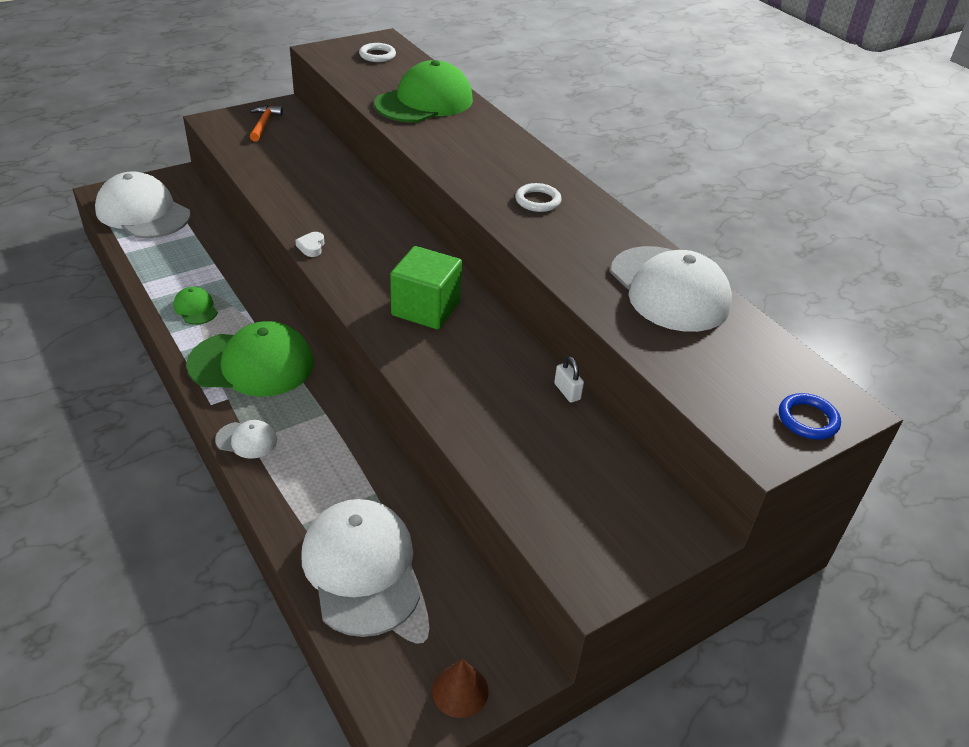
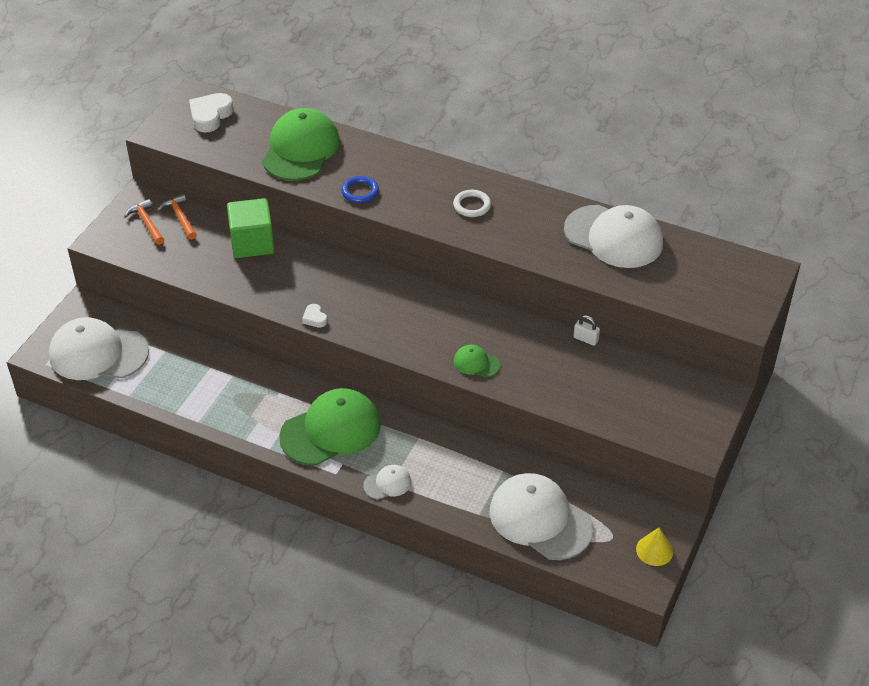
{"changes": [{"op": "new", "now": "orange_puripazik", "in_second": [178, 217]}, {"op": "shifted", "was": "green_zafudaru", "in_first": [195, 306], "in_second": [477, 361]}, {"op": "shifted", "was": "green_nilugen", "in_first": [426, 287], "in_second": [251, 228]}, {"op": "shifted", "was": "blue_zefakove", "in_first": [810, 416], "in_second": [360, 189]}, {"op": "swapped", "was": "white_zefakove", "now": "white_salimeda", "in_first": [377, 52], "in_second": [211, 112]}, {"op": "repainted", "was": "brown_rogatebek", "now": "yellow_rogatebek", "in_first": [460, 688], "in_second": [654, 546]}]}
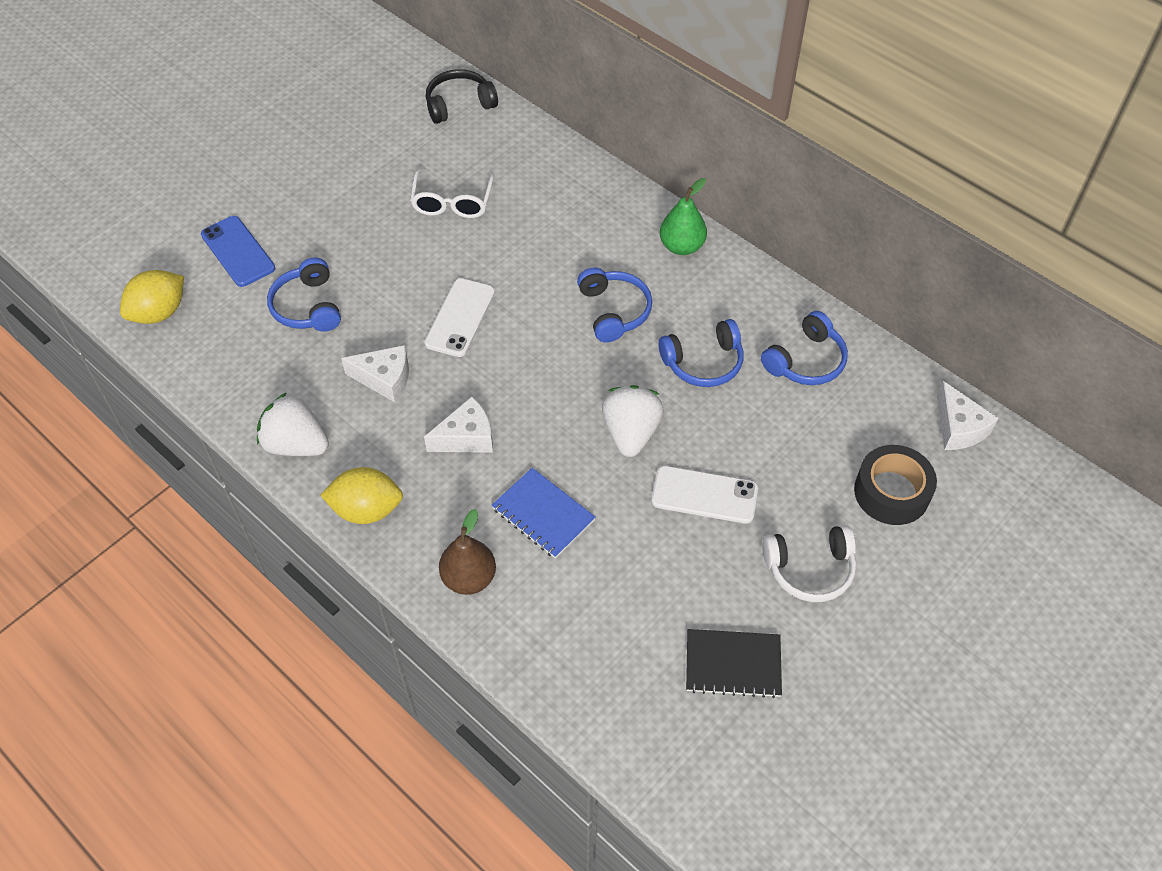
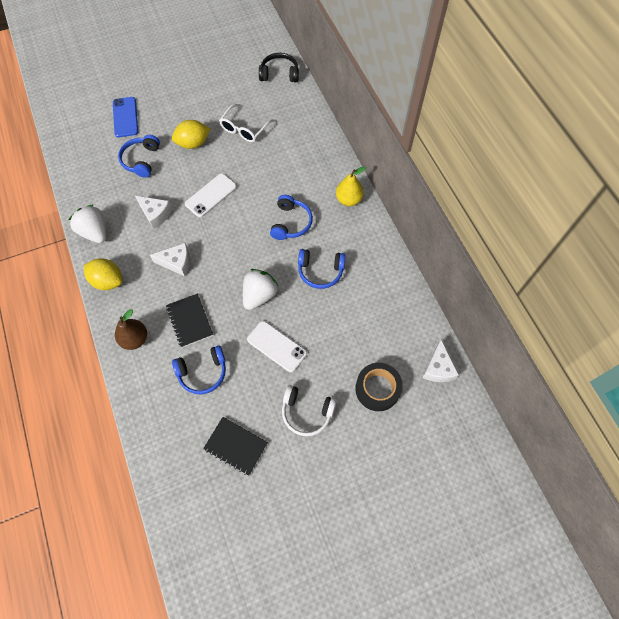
{"changes": [{"op": "shifted", "was": "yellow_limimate", "in_first": [152, 297], "in_second": [191, 134]}, {"op": "shifted", "was": "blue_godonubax", "in_first": [804, 348], "in_second": [199, 369]}, {"op": "repainted", "was": "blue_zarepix", "now": "black_zarepix", "in_first": [544, 513], "in_second": [189, 320]}, {"op": "repainted", "was": "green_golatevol", "now": "yellow_golatevol", "in_first": [683, 216], "in_second": [351, 186]}]}
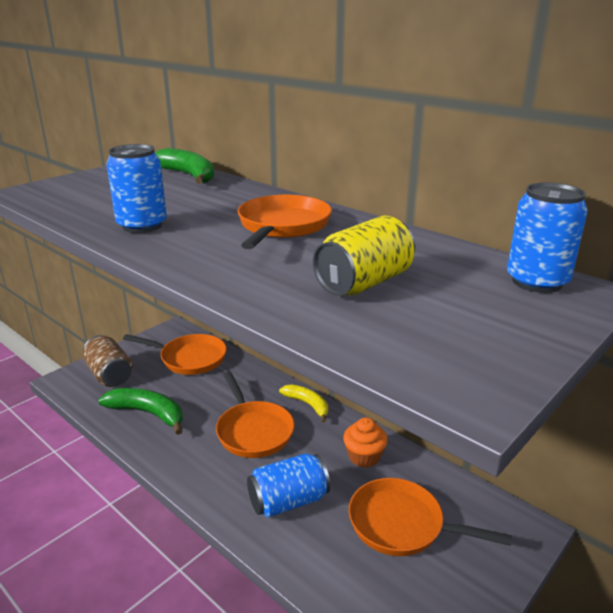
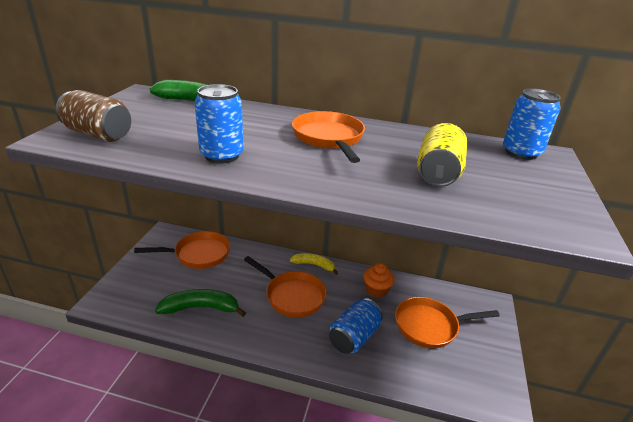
{"changes": [{"op": "shifted", "was": "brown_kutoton", "in_first": [108, 361], "in_second": [93, 116]}]}
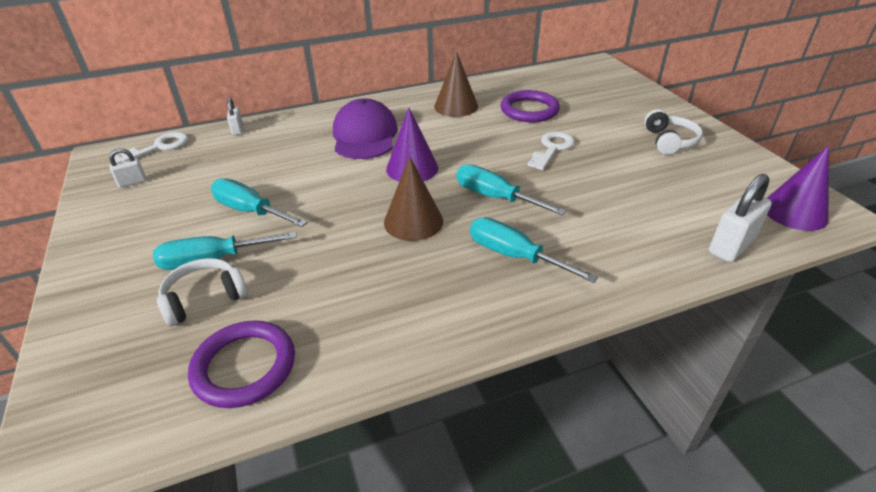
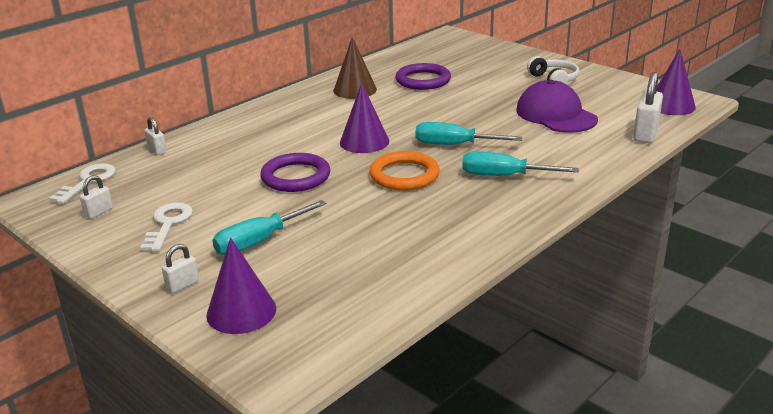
{"changes": [{"op": "gone", "was": "white_godonubax", "in_first": [202, 292]}, {"op": "gone", "was": "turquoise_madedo", "in_first": [259, 203]}, {"op": "new", "now": "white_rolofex", "in_second": [180, 268]}, {"op": "new", "now": "purple_rogatebek", "in_second": [241, 285]}, {"op": "shifted", "was": "purple_zefakove", "in_first": [241, 364], "in_second": [295, 172]}, {"op": "shifted", "was": "purple_zafudaru", "in_first": [365, 129], "in_second": [557, 106]}, {"op": "shifted", "was": "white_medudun", "in_first": [551, 150], "in_second": [166, 227]}, {"op": "swapped", "was": "brown_rogatebek", "now": "orange_zefakove", "in_first": [413, 198], "in_second": [404, 171]}]}
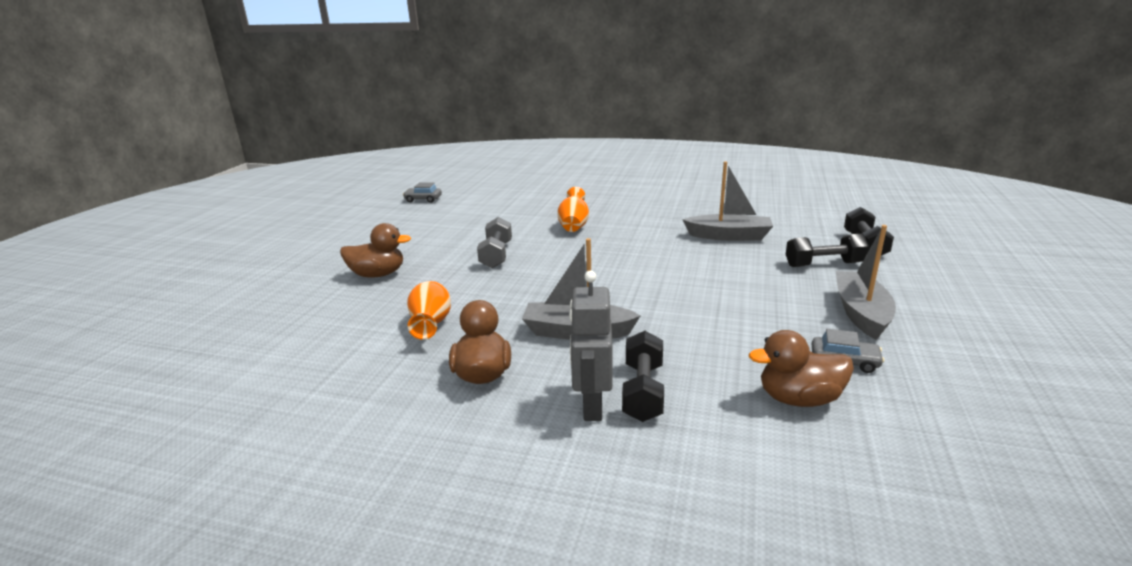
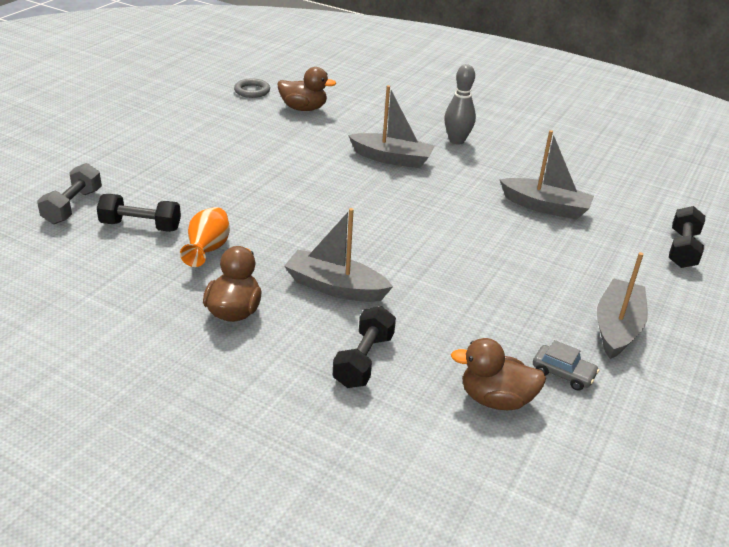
{"changes": [{"op": "gone", "was": "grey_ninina", "in_first": [591, 346]}, {"op": "new", "now": "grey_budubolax", "in_second": [460, 104]}, {"op": "shifted", "was": "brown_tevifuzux", "in_first": [375, 250], "in_second": [307, 89]}, {"op": "shifted", "was": "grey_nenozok", "in_first": [494, 242], "in_second": [69, 193]}, {"op": "shifted", "was": "black_nenozok", "in_first": [827, 250], "in_second": [139, 213]}, {"op": "swapped", "was": "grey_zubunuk", "now": "grey_zefakove", "in_first": [422, 192], "in_second": [252, 88]}, {"op": "swapped", "was": "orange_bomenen", "now": "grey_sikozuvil", "in_first": [573, 209], "in_second": [391, 126]}]}
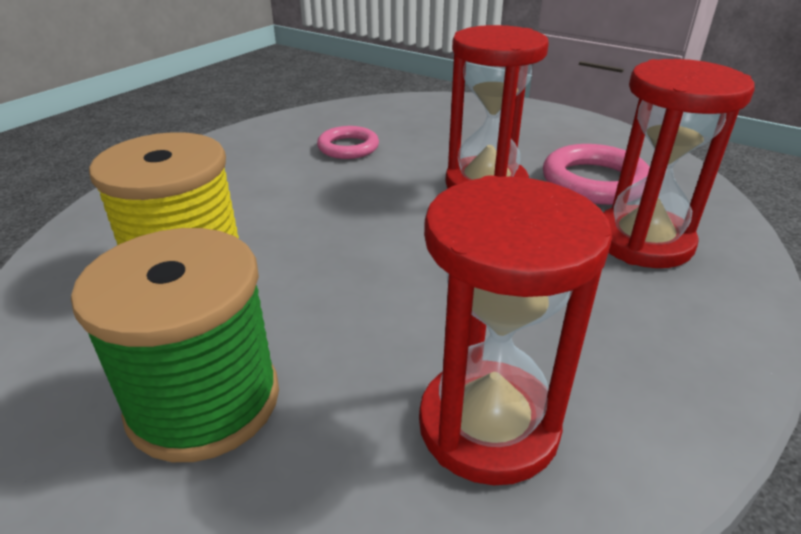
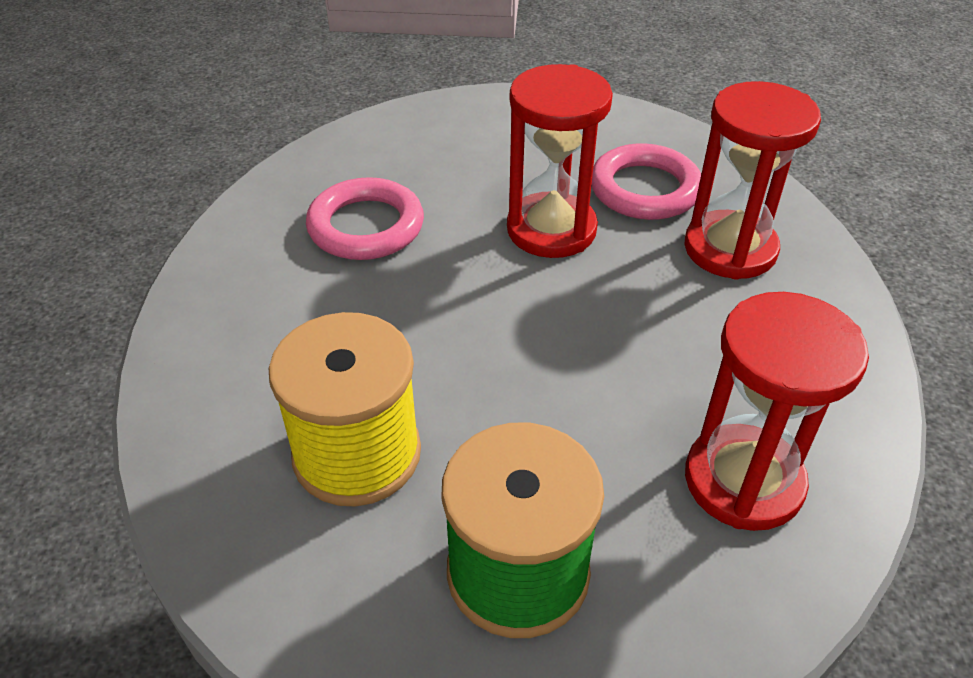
{"changes": [{"op": "scaled", "was": "pink_zefakove", "in_first": [348, 142], "in_second": [365, 218], "ratio": 1.54}]}
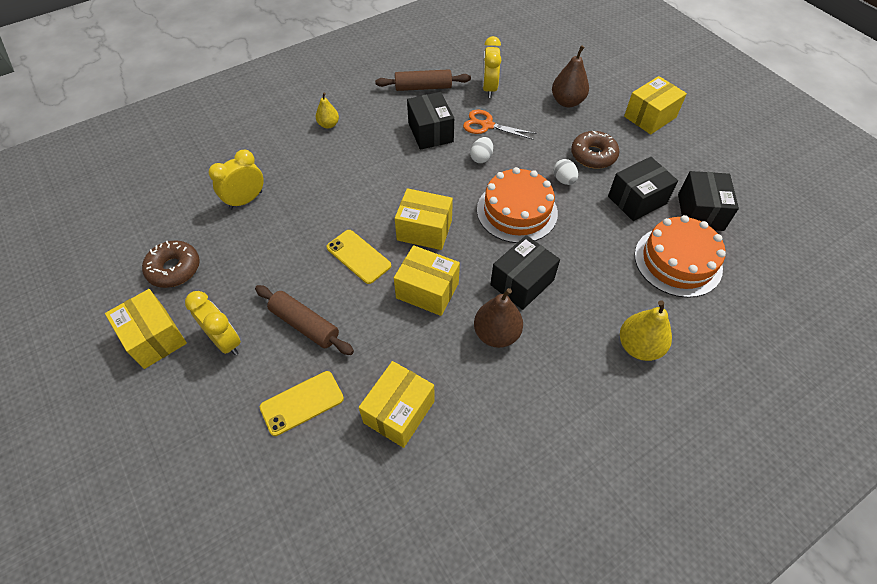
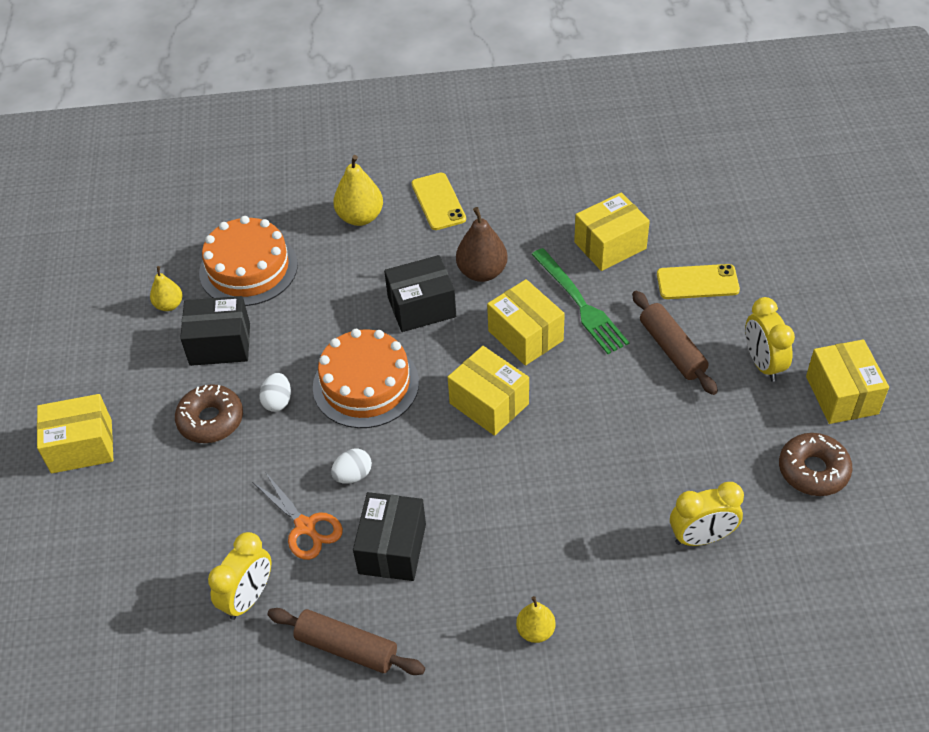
{"changes": [{"op": "gone", "was": "brown_golatevol", "in_first": [570, 76]}, {"op": "new", "now": "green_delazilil", "in_second": [580, 301]}, {"op": "shifted", "was": "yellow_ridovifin", "in_first": [358, 257], "in_second": [438, 201]}, {"op": "swapped", "was": "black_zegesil", "now": "yellow_golatevol", "in_first": [708, 201], "in_second": [166, 288]}]}
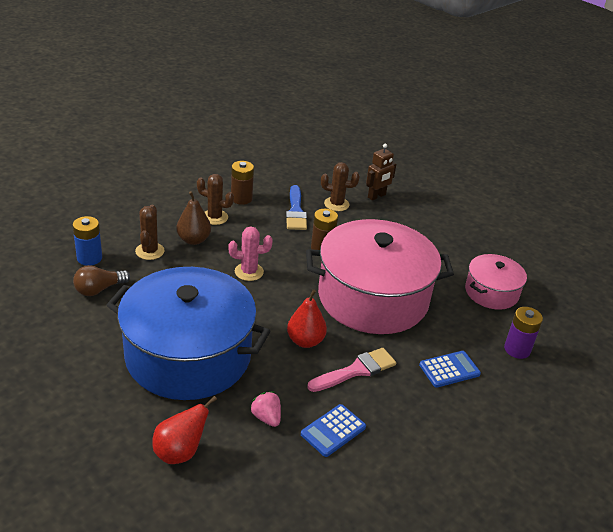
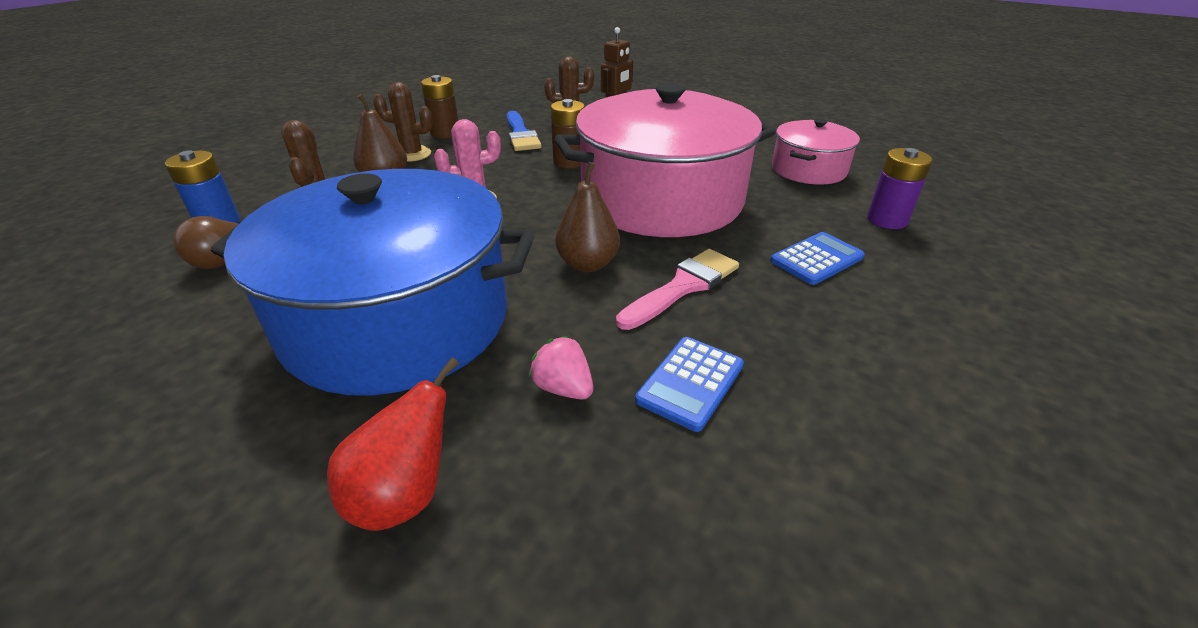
{"changes": [{"op": "repainted", "was": "red_golatevol", "now": "brown_golatevol", "in_first": [307, 318], "in_second": [587, 217]}]}
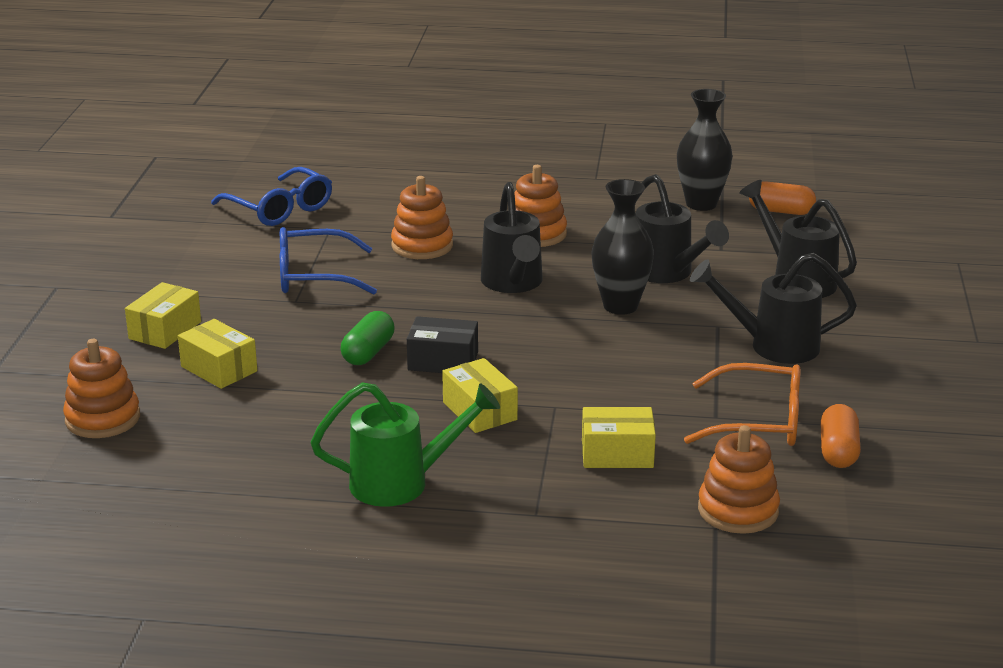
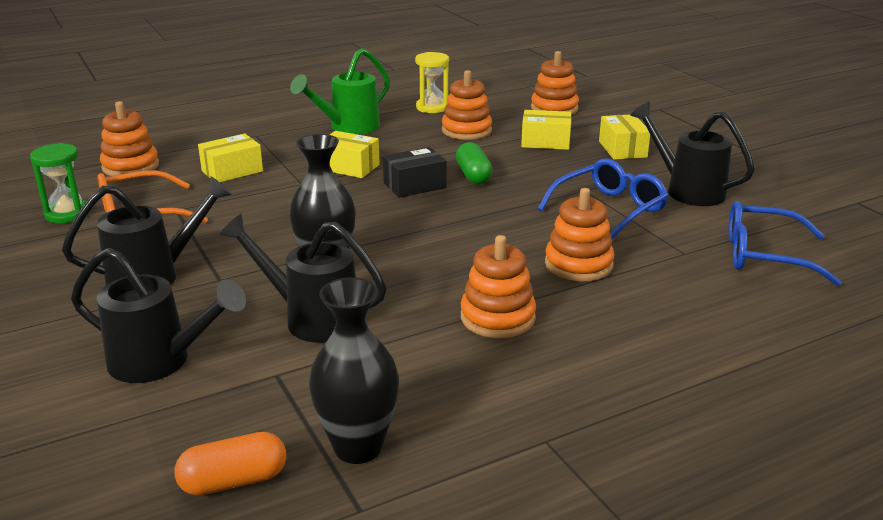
{"changes": [{"op": "new", "now": "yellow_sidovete", "in_second": [432, 82]}, {"op": "new", "now": "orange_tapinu", "in_second": [467, 105]}, {"op": "shifted", "was": "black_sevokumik", "in_first": [512, 237], "in_second": [692, 153]}, {"op": "swapped", "was": "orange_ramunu", "now": "green_sidovete", "in_first": [840, 436], "in_second": [59, 183]}]}
